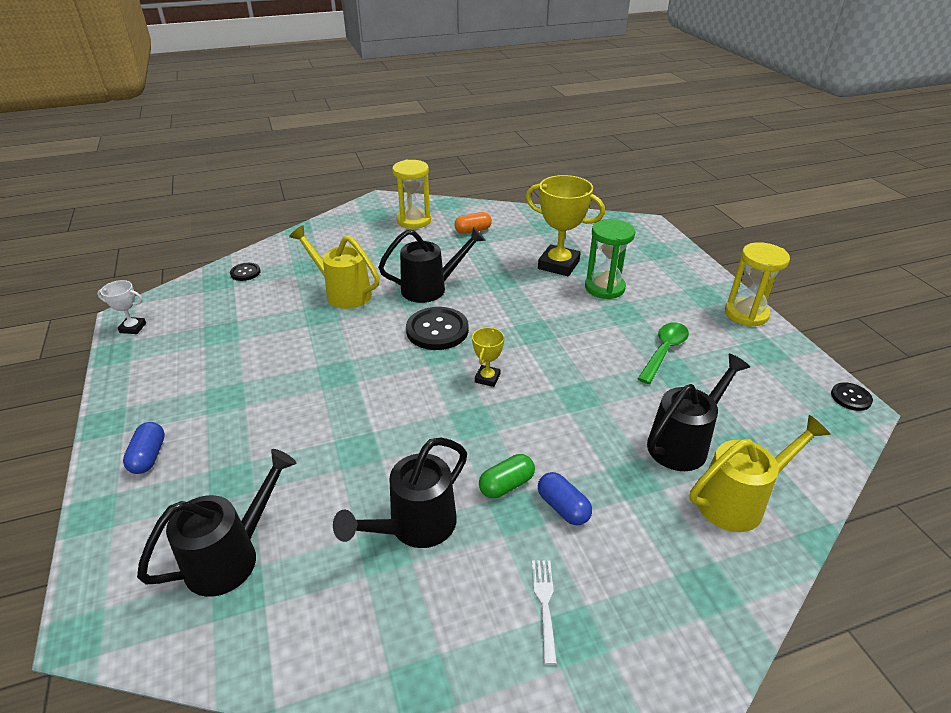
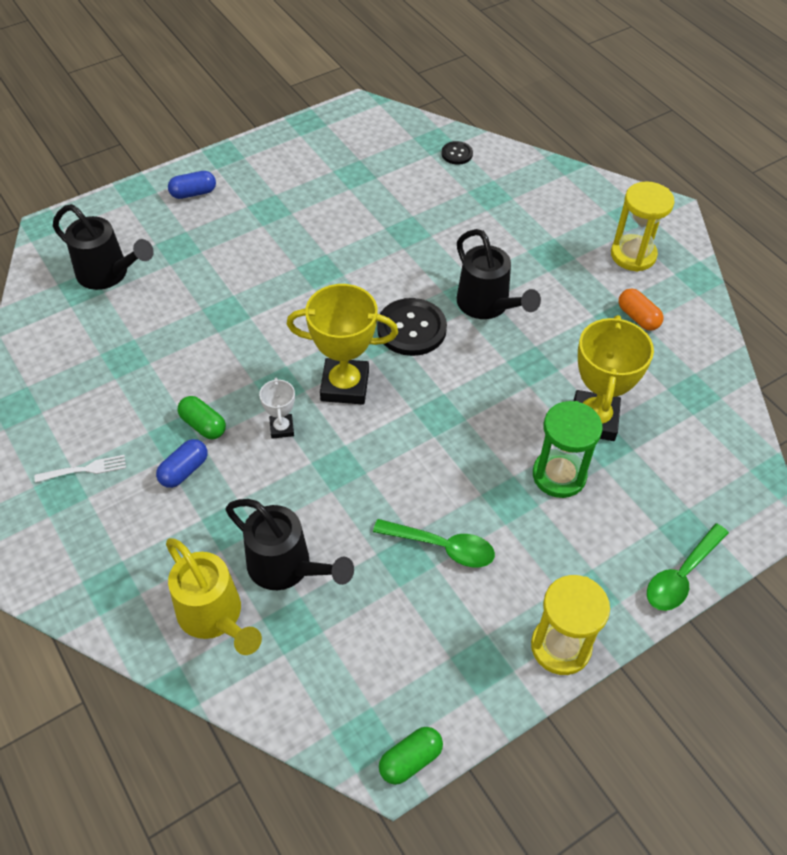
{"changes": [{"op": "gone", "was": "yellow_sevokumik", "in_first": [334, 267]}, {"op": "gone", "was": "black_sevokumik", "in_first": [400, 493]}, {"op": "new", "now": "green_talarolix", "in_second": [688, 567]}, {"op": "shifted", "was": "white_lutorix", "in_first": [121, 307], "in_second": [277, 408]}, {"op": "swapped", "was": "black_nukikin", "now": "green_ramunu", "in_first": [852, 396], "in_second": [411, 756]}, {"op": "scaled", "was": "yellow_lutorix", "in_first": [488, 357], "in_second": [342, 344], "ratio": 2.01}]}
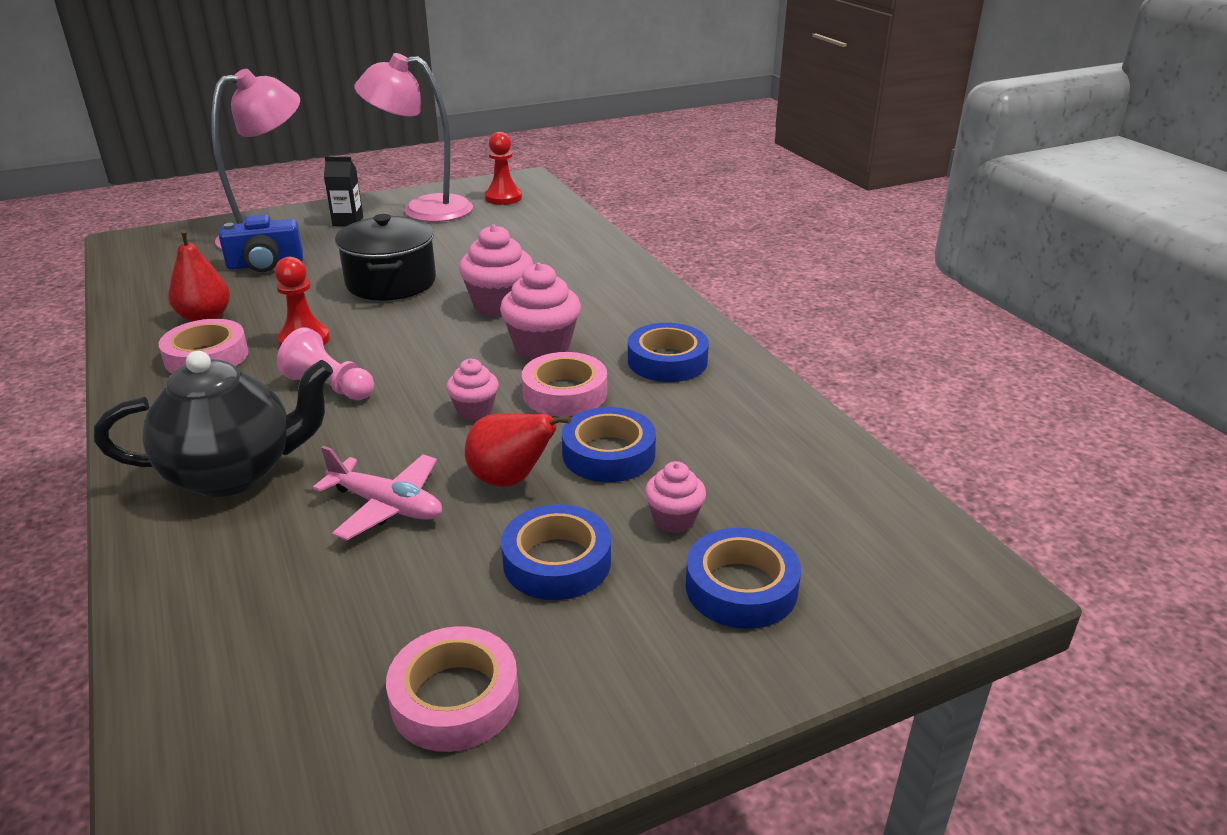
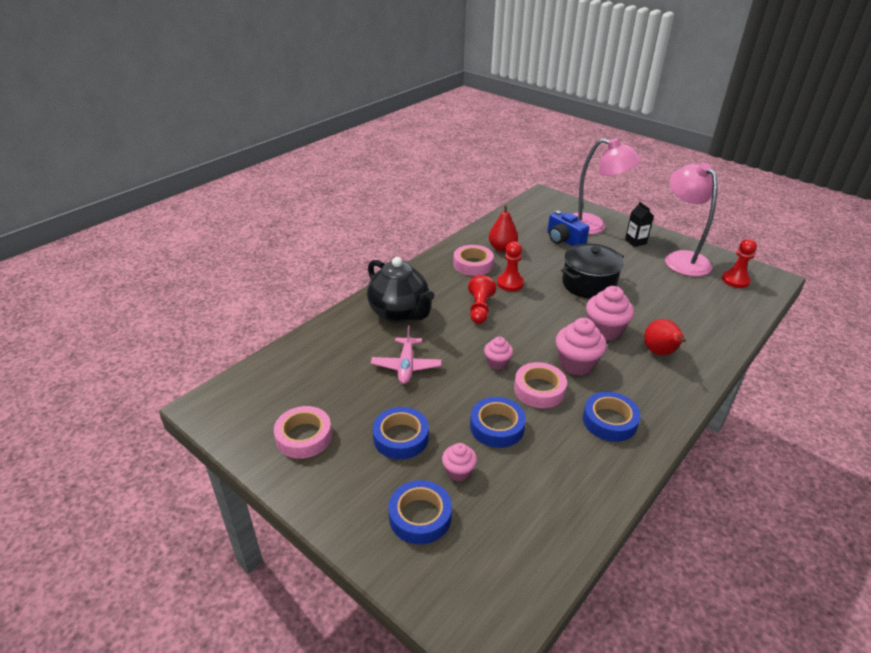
{"changes": [{"op": "shifted", "was": "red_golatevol", "in_first": [518, 450], "in_second": [665, 337]}, {"op": "repainted", "was": "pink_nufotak", "now": "red_nufotak", "in_first": [325, 363], "in_second": [482, 299]}]}
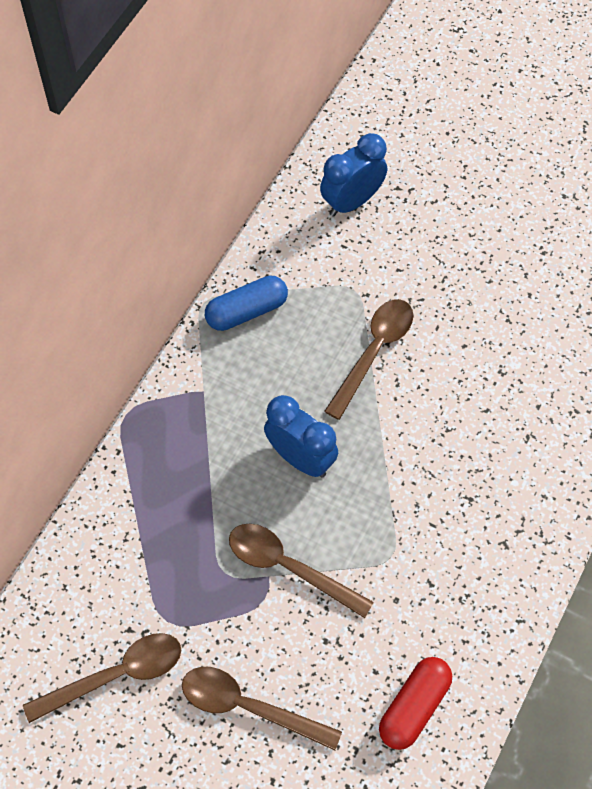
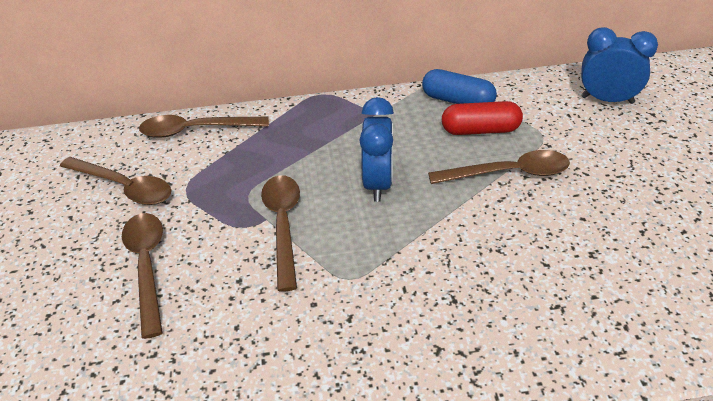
{"changes": [{"op": "new", "now": "brown_talarolix", "in_second": [204, 126]}, {"op": "shifted", "was": "red_ramunu", "in_first": [415, 703], "in_second": [482, 118]}]}
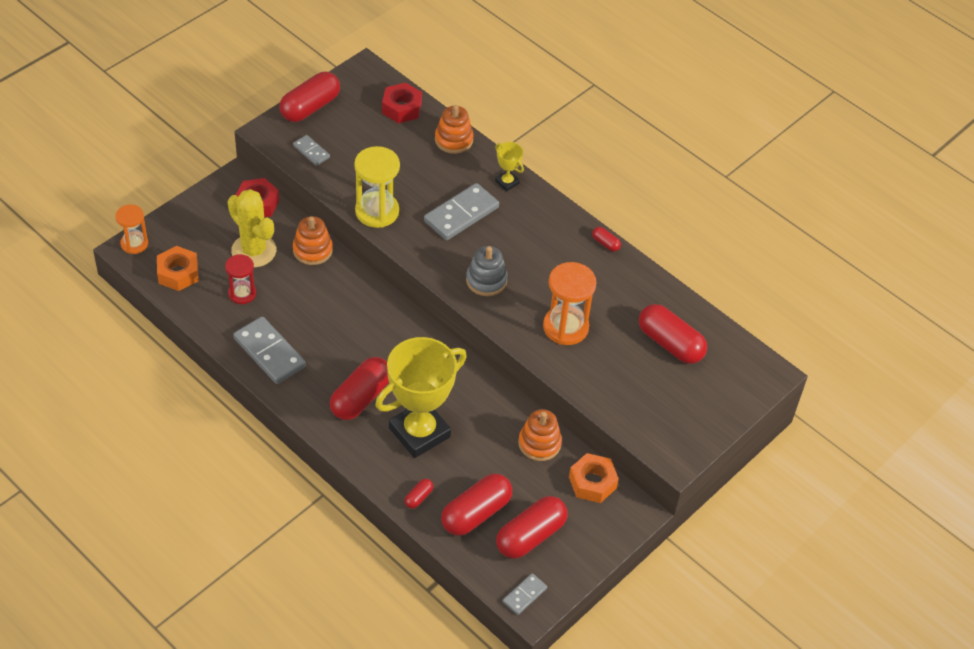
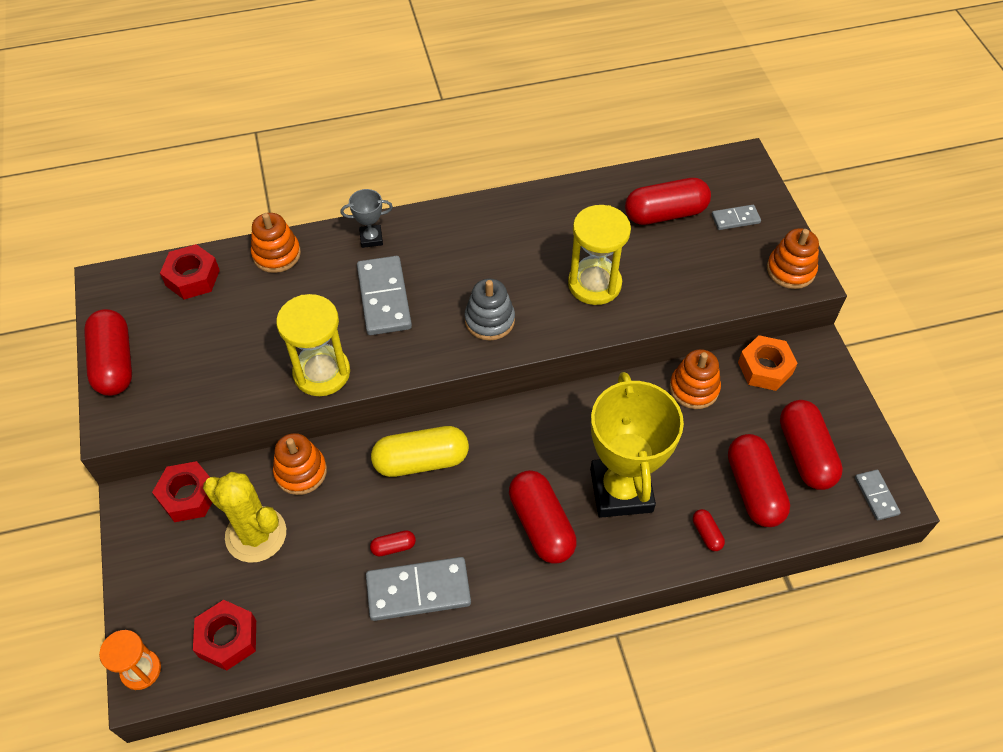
{"changes": [{"op": "gone", "was": "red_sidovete", "in_first": [240, 279]}, {"op": "new", "now": "yellow_ramunu", "in_second": [420, 451]}, {"op": "new", "now": "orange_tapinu", "in_second": [793, 258]}, {"op": "shifted", "was": "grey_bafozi", "in_first": [311, 150], "in_second": [736, 217]}, {"op": "shifted", "was": "red_ramunu", "in_first": [606, 239], "in_second": [393, 543]}, {"op": "repainted", "was": "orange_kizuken", "now": "red_kizuken", "in_first": [178, 268], "in_second": [224, 635]}, {"op": "repainted", "was": "yellow_lutorix", "now": "grey_lutorix", "in_first": [509, 167], "in_second": [367, 218]}, {"op": "repainted", "was": "orange_sidovete", "now": "yellow_sidovete", "in_first": [570, 303], "in_second": [599, 255]}, {"op": "rotated", "was": "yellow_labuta", "in_first": [252, 228], "in_second": [244, 517], "clockwise": 45}]}
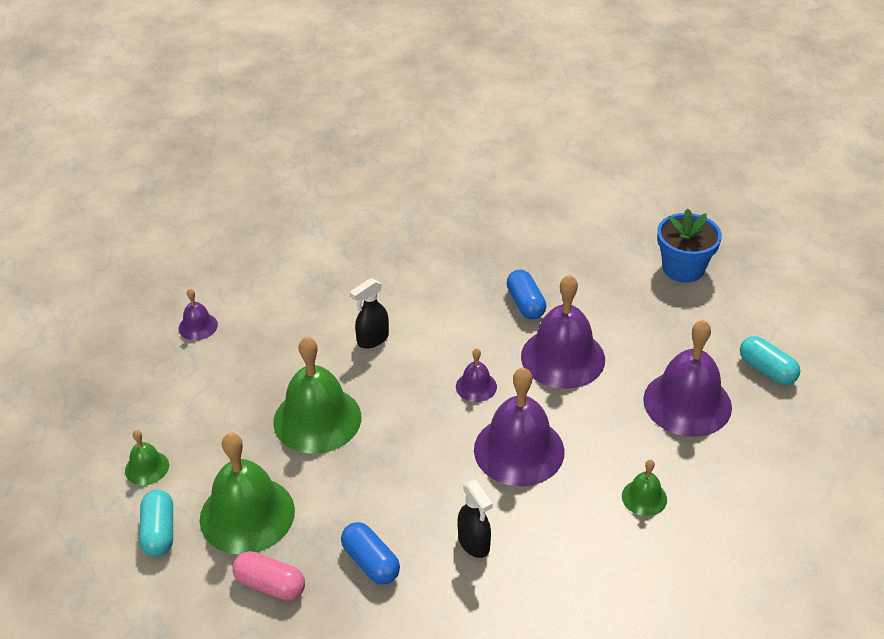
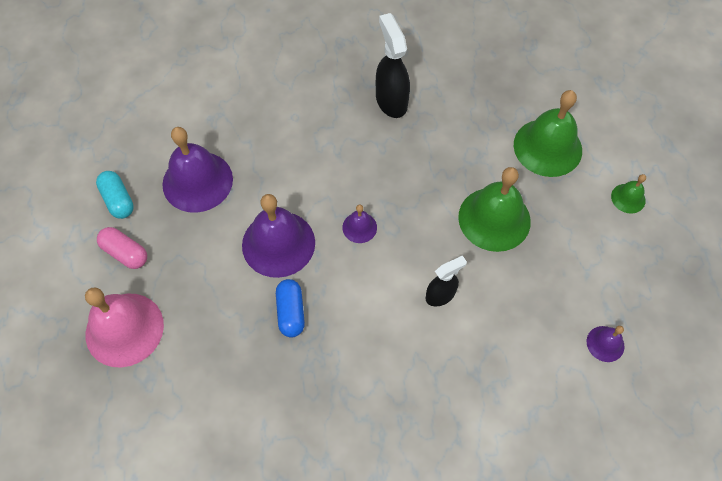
{"changes": [{"op": "gone", "was": "turquoise_ramunu", "in_first": [156, 523]}, {"op": "gone", "was": "blue_ramunu", "in_first": [370, 553]}, {"op": "gone", "was": "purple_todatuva", "in_first": [519, 427]}, {"op": "gone", "was": "green_todatuva", "in_first": [644, 488]}, {"op": "shifted", "was": "pink_ramunu", "in_first": [268, 576], "in_second": [122, 248]}, {"op": "swapped", "was": "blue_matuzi", "now": "pink_todatuva", "in_first": [689, 246], "in_second": [124, 327]}, {"op": "scaled", "was": "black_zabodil", "in_first": [475, 519], "in_second": [393, 65], "ratio": 1.59}]}
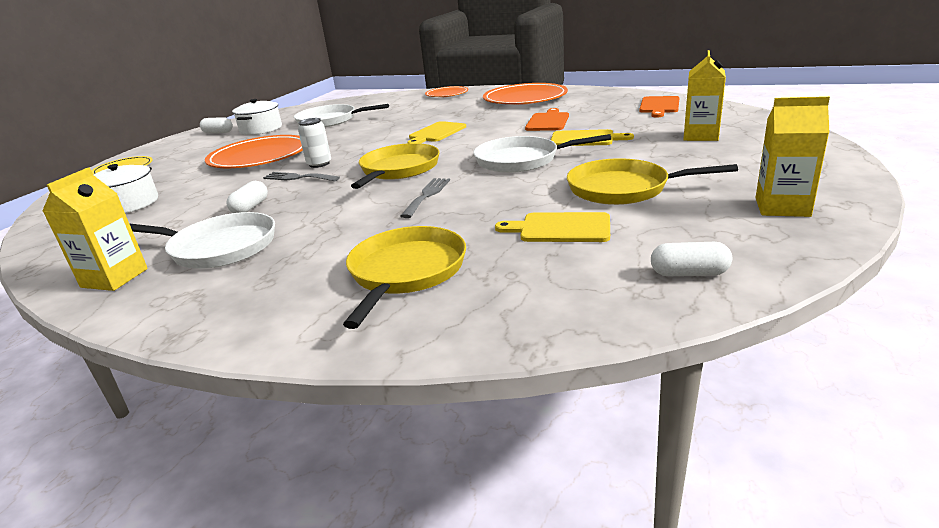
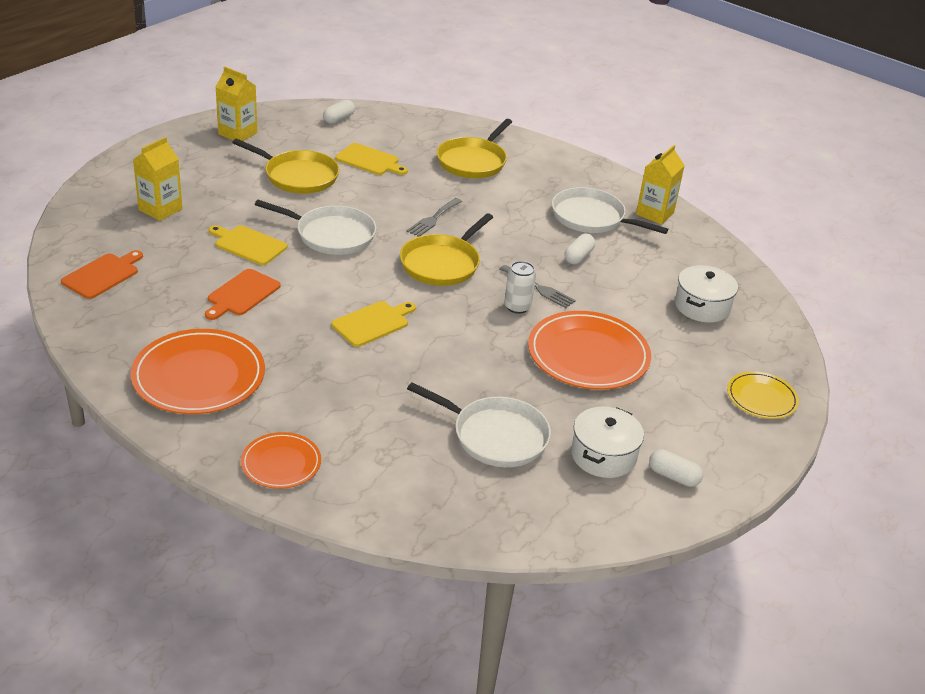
{"changes": [{"op": "rotated", "was": "white_ramunu", "in_first": [691, 259], "in_second": [339, 111], "clockwise": -75}]}
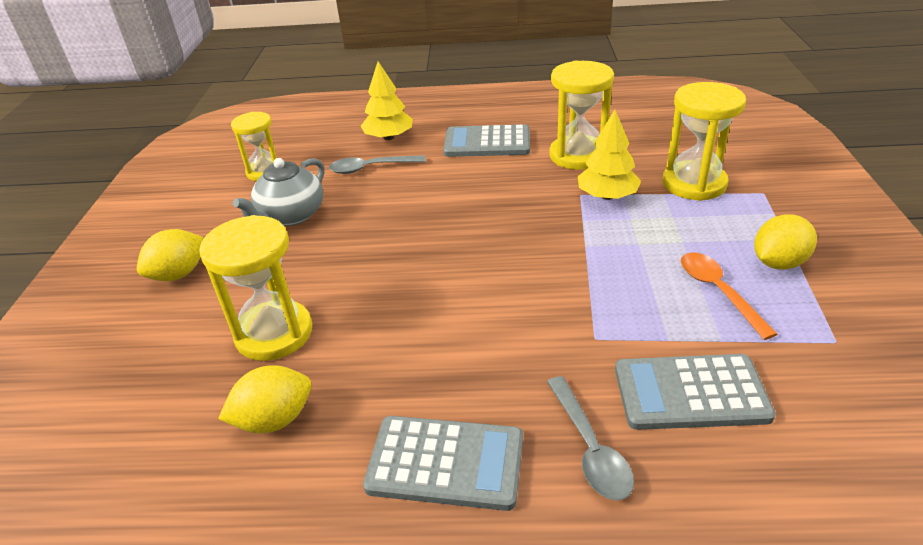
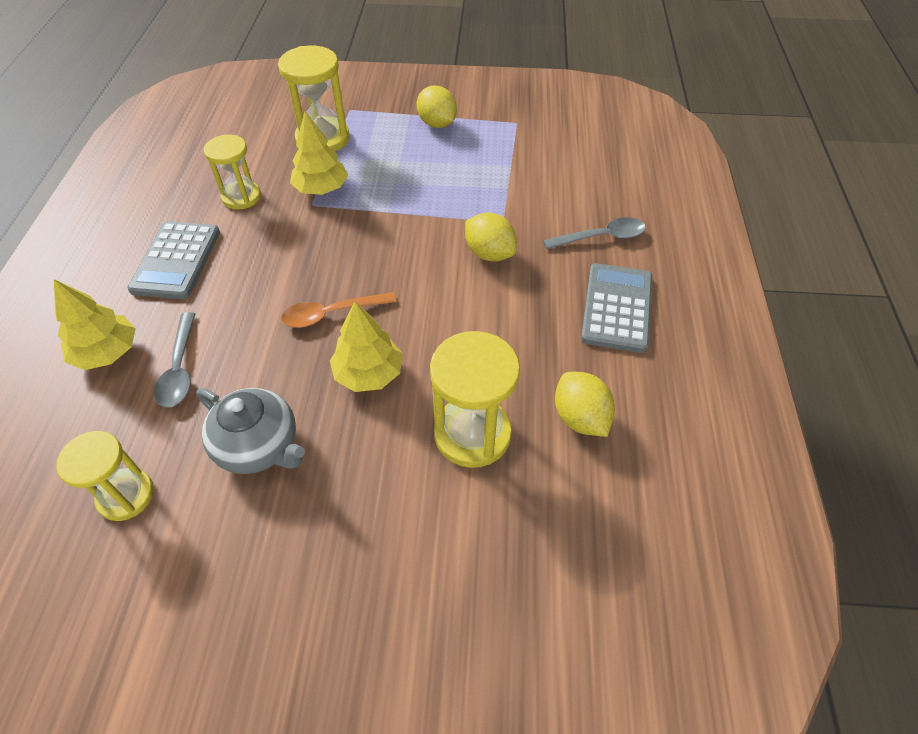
{"changes": [{"op": "gone", "was": "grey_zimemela", "in_first": [695, 392]}, {"op": "new", "now": "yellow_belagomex", "in_second": [366, 346]}, {"op": "shifted", "was": "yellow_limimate", "in_first": [170, 255], "in_second": [491, 237]}, {"op": "shifted", "was": "orange_talarolix", "in_first": [729, 296], "in_second": [339, 310]}, {"op": "scaled", "was": "yellow_sidovete", "in_first": [581, 115], "in_second": [232, 172], "ratio": 0.67}]}
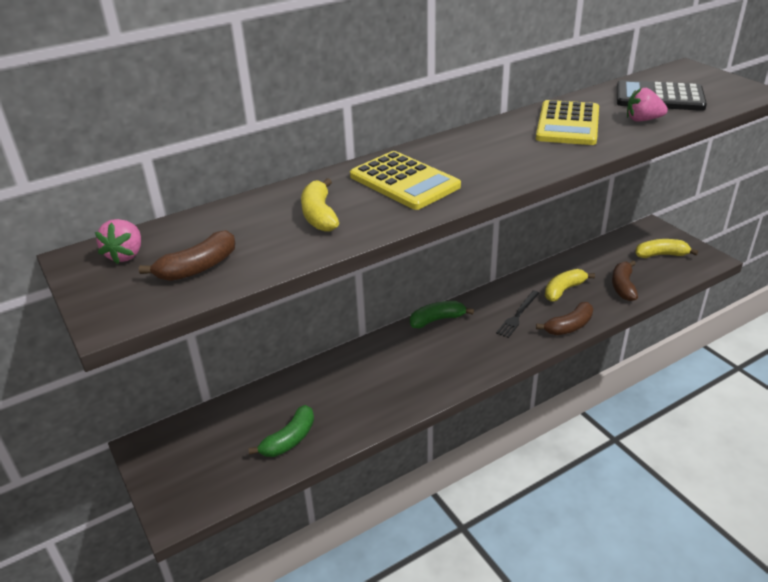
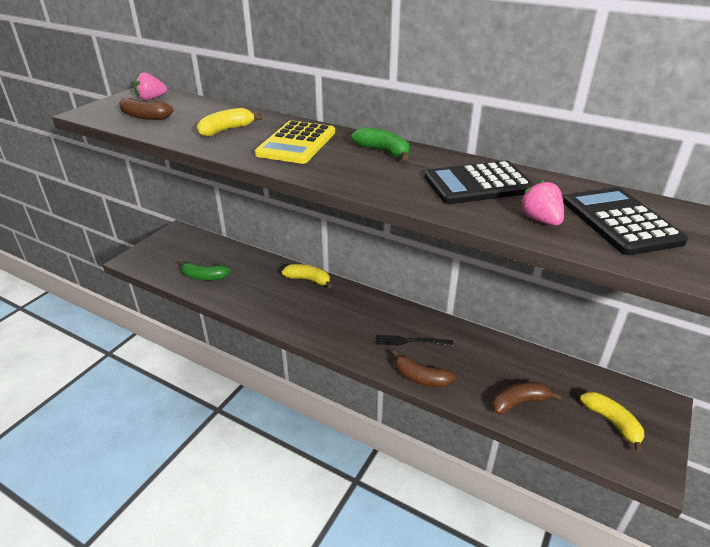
{"changes": [{"op": "shifted", "was": "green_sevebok", "in_first": [442, 315], "in_second": [381, 143]}, {"op": "shifted", "was": "yellow_sevebok", "in_first": [570, 285], "in_second": [307, 276]}, {"op": "repainted", "was": "yellow_zimemela", "now": "black_zimemela", "in_first": [567, 122], "in_second": [479, 182]}]}
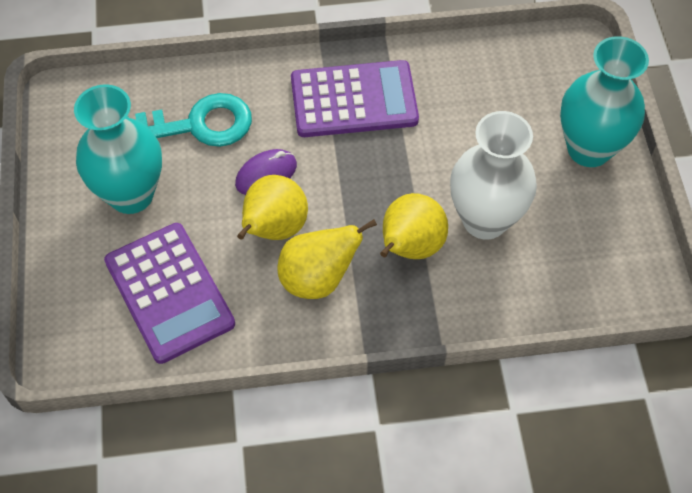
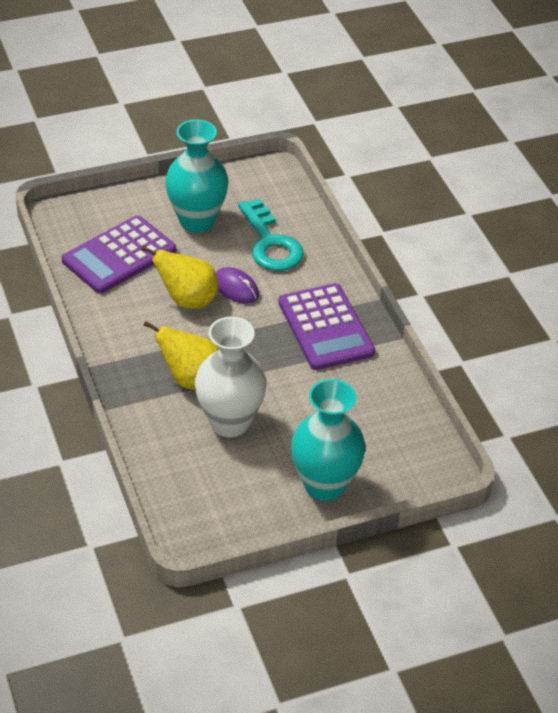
{"changes": [{"op": "gone", "was": "yellow_golatevol", "in_first": [327, 259]}]}
